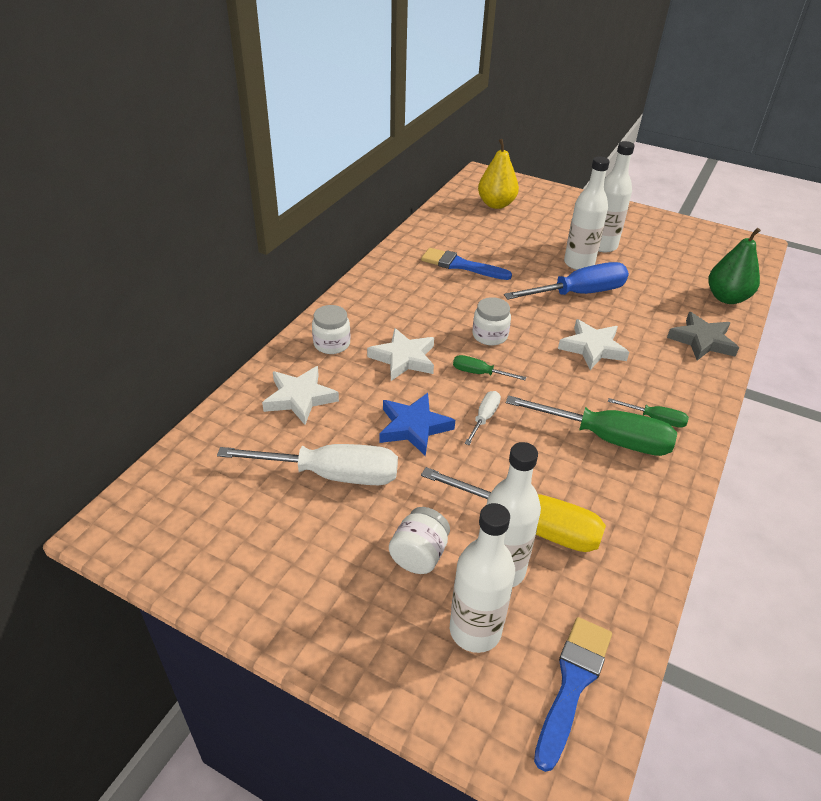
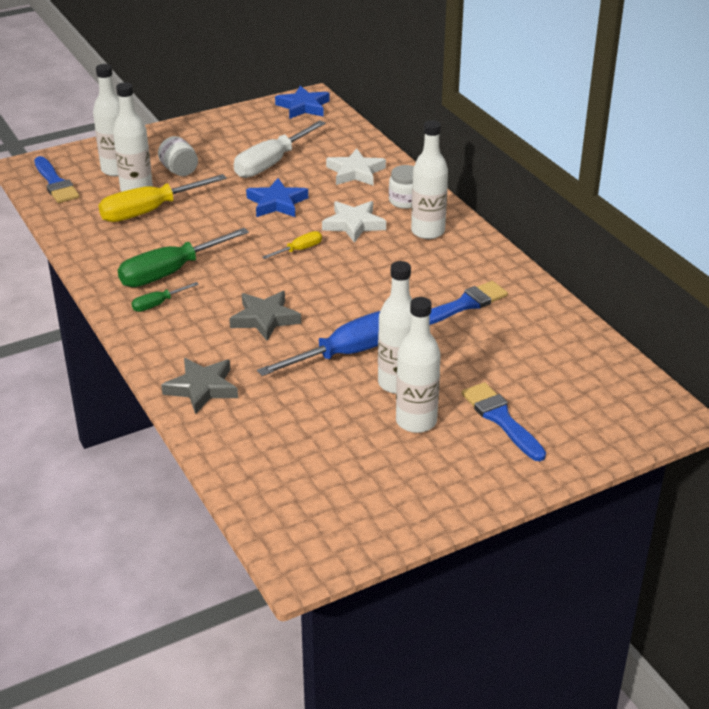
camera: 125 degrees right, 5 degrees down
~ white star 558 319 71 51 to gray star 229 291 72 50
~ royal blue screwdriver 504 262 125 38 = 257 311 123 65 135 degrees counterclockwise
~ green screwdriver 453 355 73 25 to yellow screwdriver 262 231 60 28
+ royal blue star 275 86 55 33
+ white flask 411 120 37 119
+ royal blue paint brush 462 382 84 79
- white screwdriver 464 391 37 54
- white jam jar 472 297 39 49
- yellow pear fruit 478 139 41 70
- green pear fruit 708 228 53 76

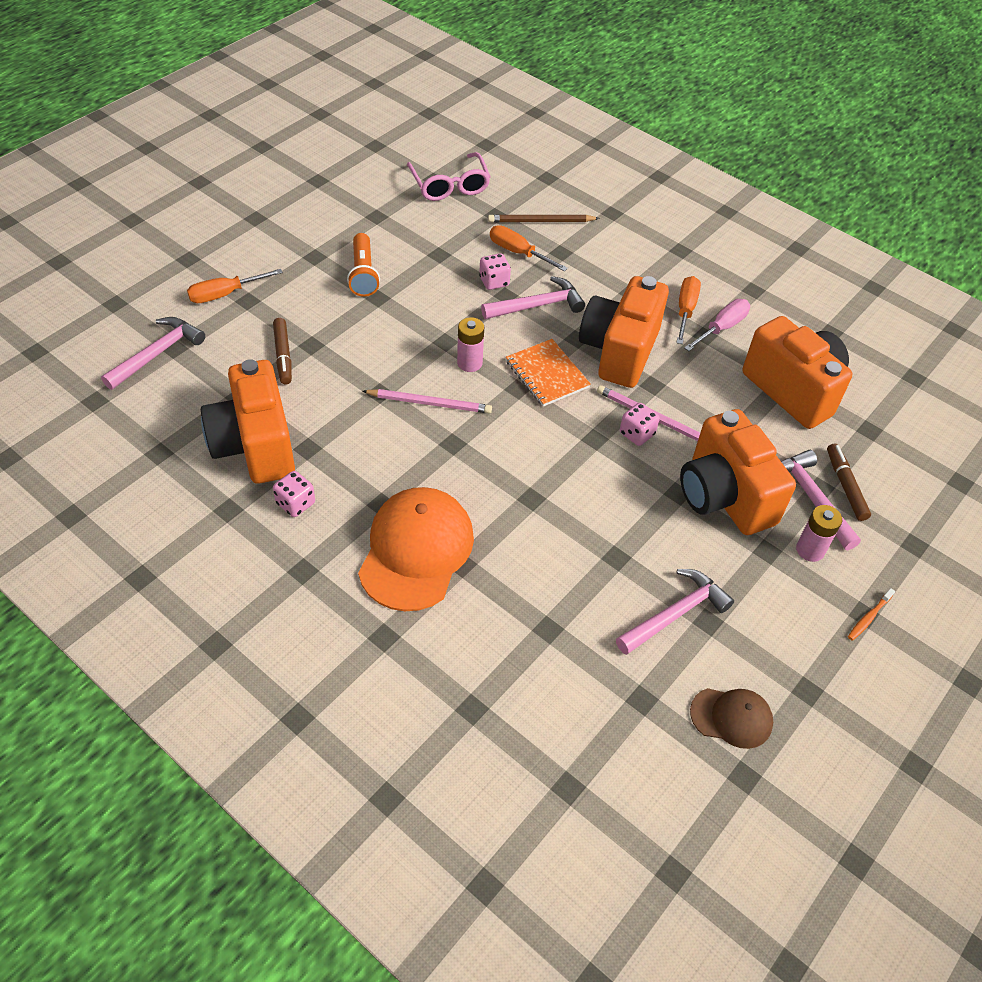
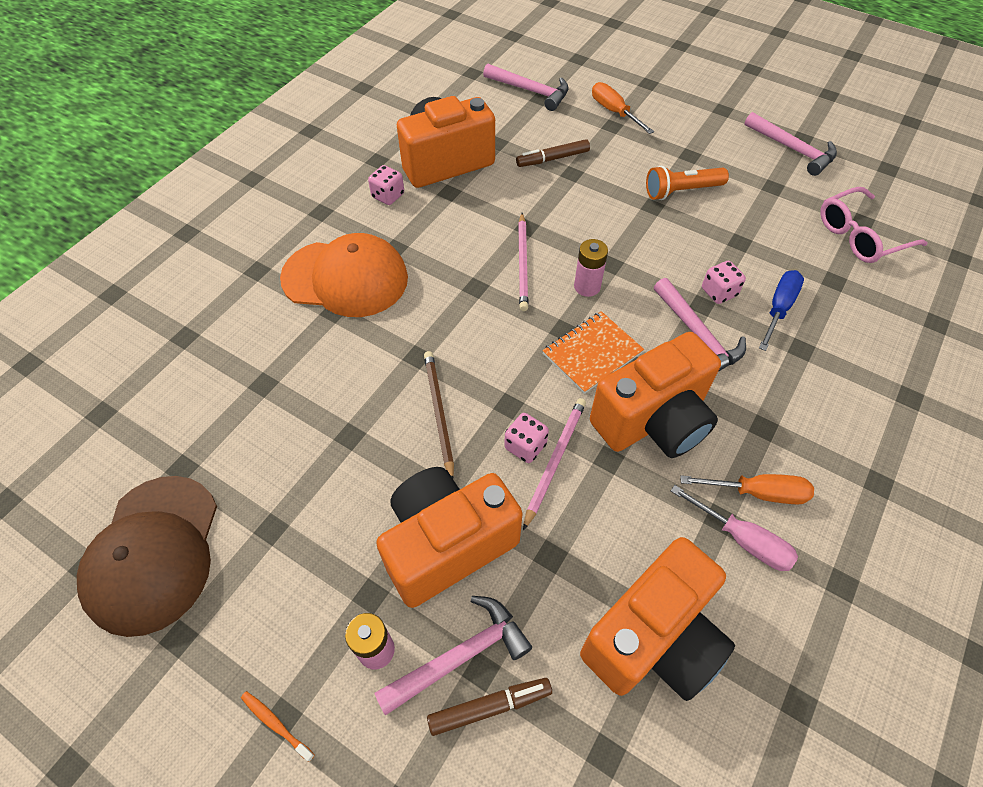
camera: 85 degrees right, 5 degrees up
~ brown baseball cap 690 688 83 61 = 77 476 140 161 x1.88
~ brown lead pencil 488 215 112 7 to 424 351 30 127
~ orange camera 579 276 90 112 = 590 332 131 126 135 degrees clockwise
~ pink claw hammer 616 569 118 86 to 744 112 93 64
~ orange screwdriver 490 225 78 47 to royal blue screwdriver 759 270 45 81

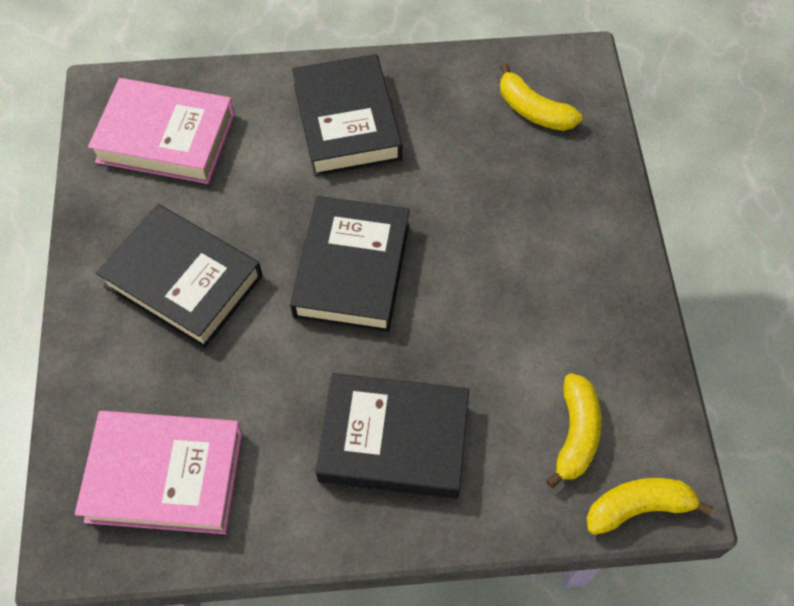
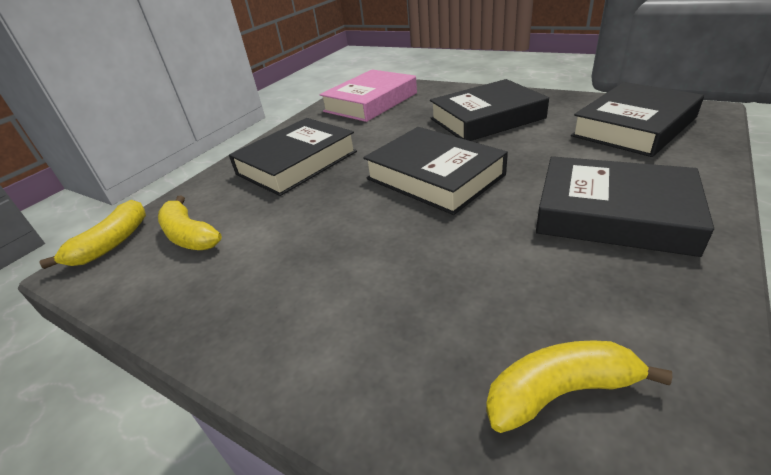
camera: 130 degrees right, 25 degrees down
~ pink book 88 78 147 106 to black book 571 82 133 75

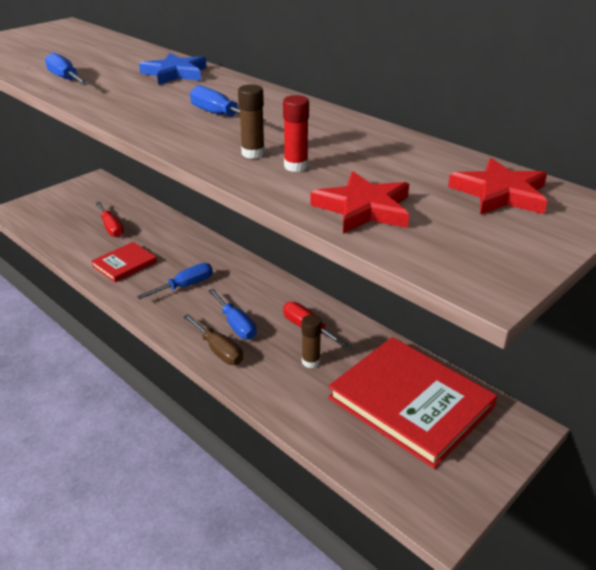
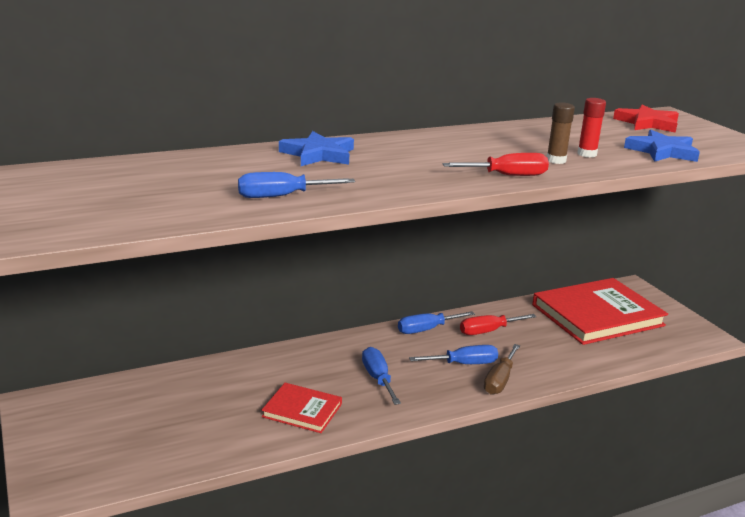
camera: 70 degrees left, 10 degrees down
~ red book 91 242 66 40 = 262 383 80 50 45 degrees counterclockwise
~ royal blue screwdriver 190 85 76 37 to 398 311 77 23
~ red screwdriver 96 202 28 35 to 443 153 106 23
~ brown screwdriver 183 314 60 51 = 484 344 36 51 135 degrees clockwise
~ red star 310 172 99 62 to royal blue star 624 130 76 32
- brown glue stick 302 315 20 53

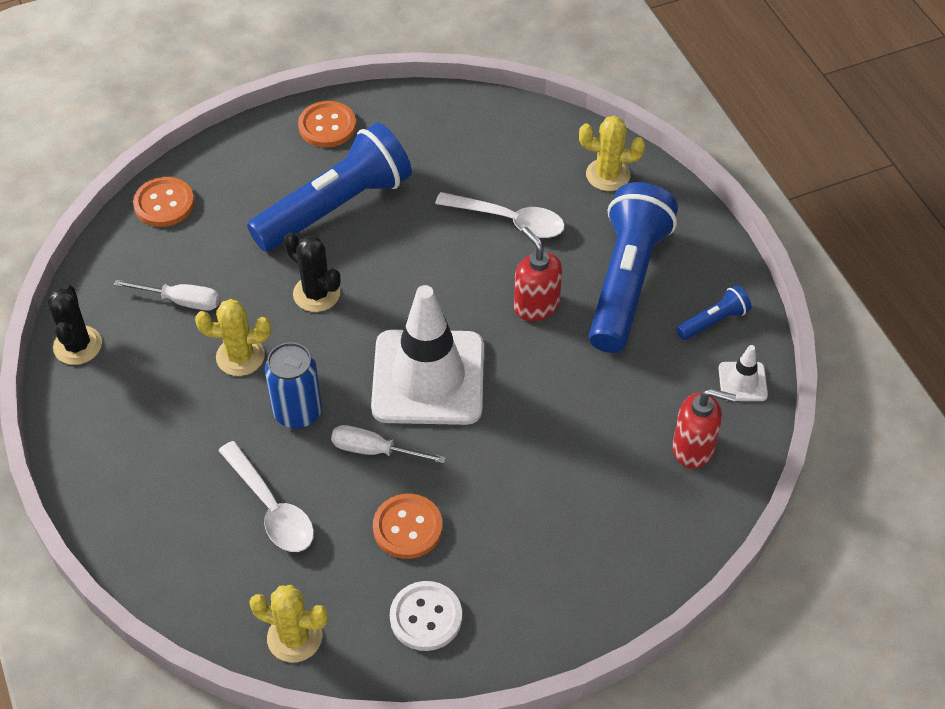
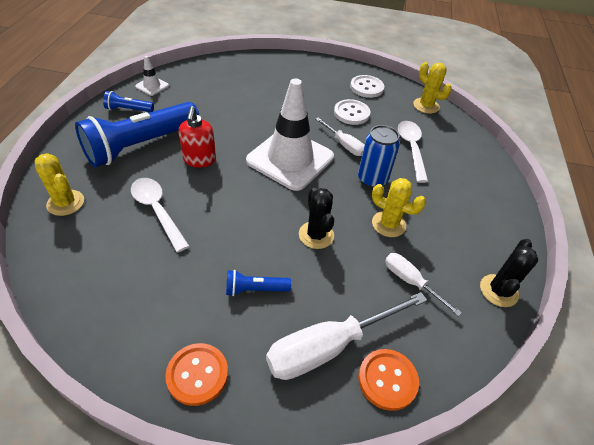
camera: 150 degrees left, 5 degrees down
~ royal blue pocket torch 247 123 165 129 = 226 270 65 26 x0.43
+ white screwdriver 266 292 161 88
~ orange sewing button 373 494 70 65 to white sewing button 334 99 36 26
- red pump bottle 672 388 64 81

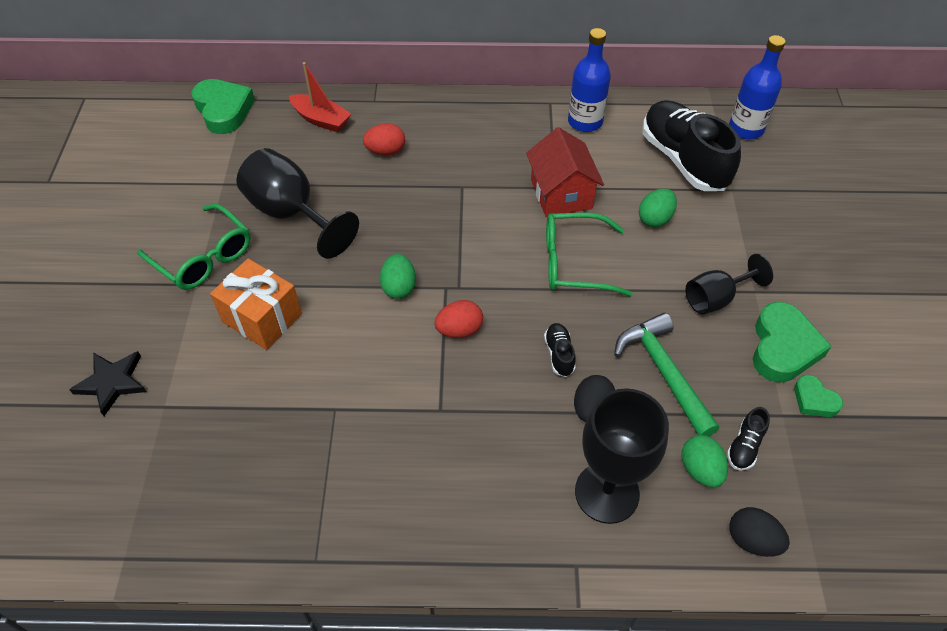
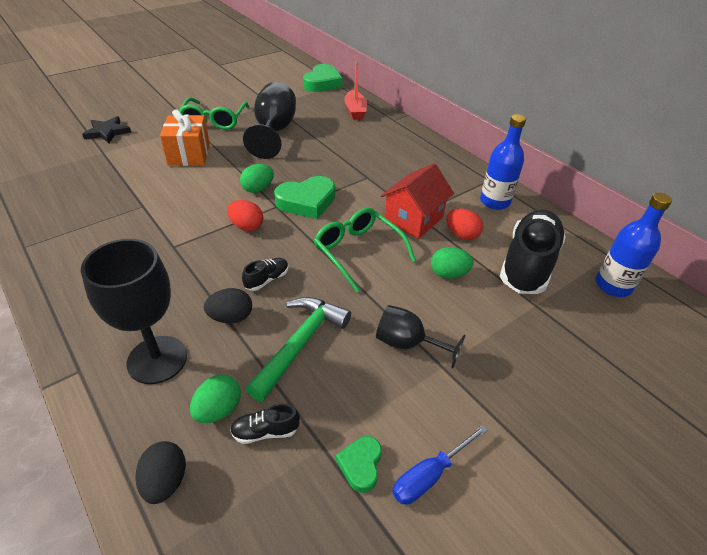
camera: 50 degrees right, 10 degrees down
~ green love heart 753 302 79 80 to 274 176 61 43
+ royal blue screwdriver 392 425 96 80
~ red toy egg 363 123 42 32 to 446 208 37 32

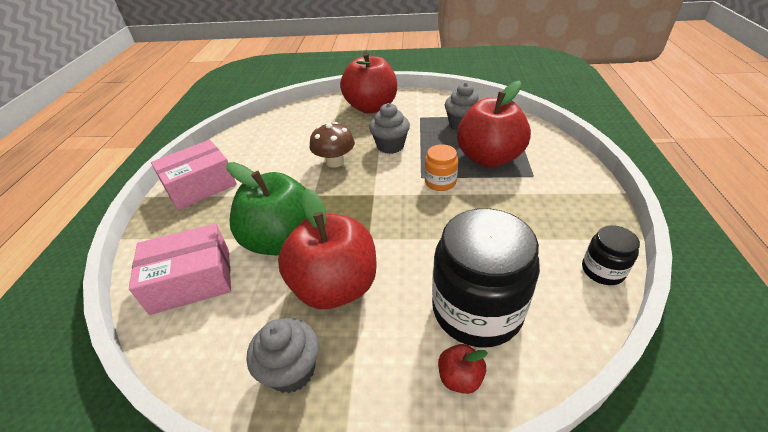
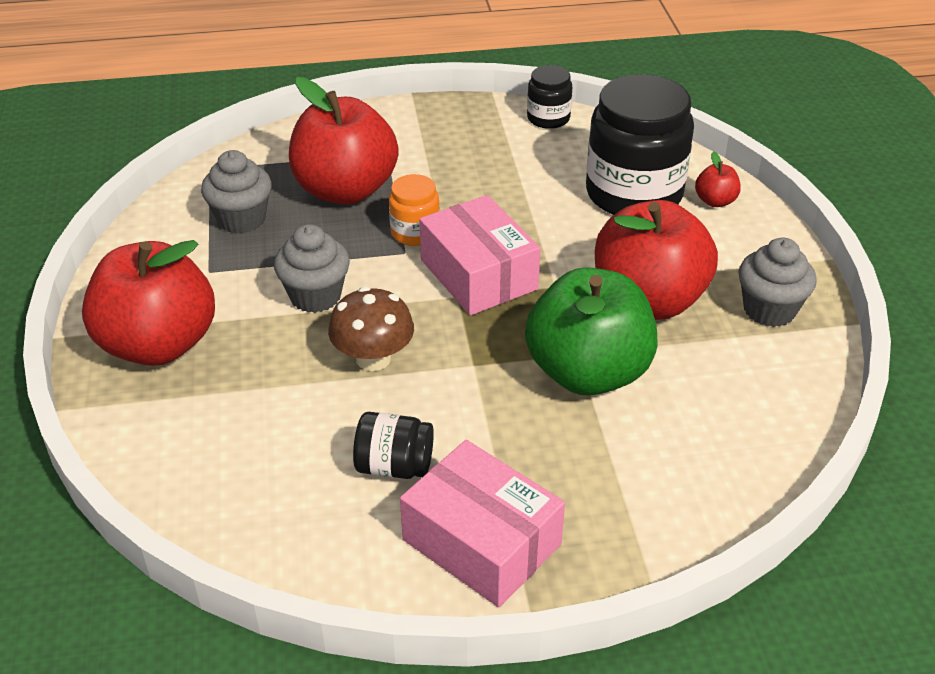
camera: 105 degrees left, 0 degrees up
+ black jam jar 353 412 81 67
~ pink package 129 223 102 92 to 420 195 121 120

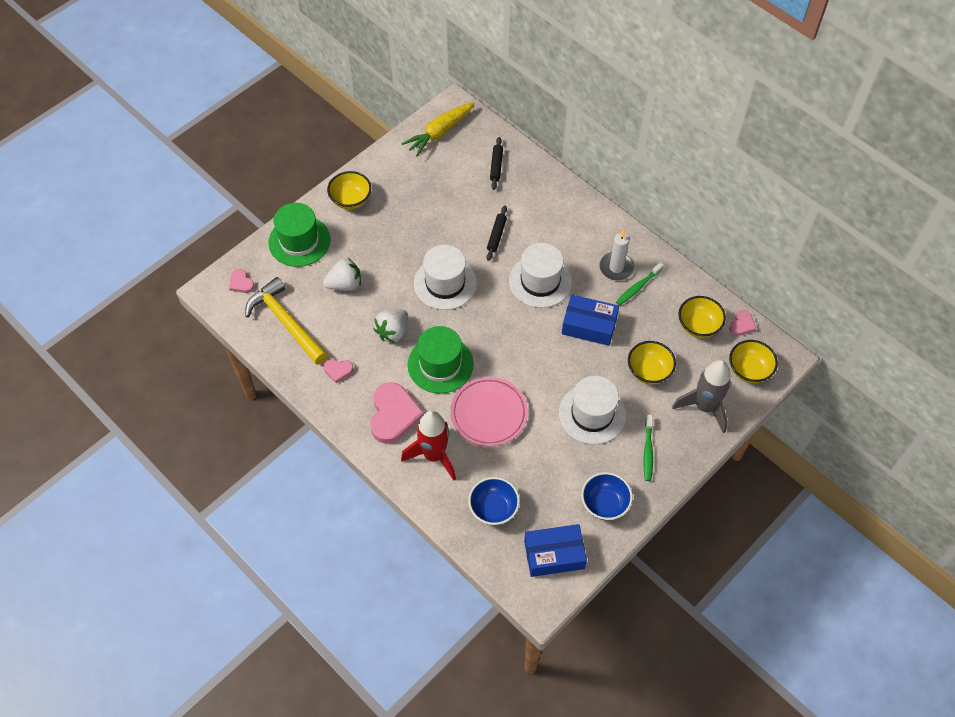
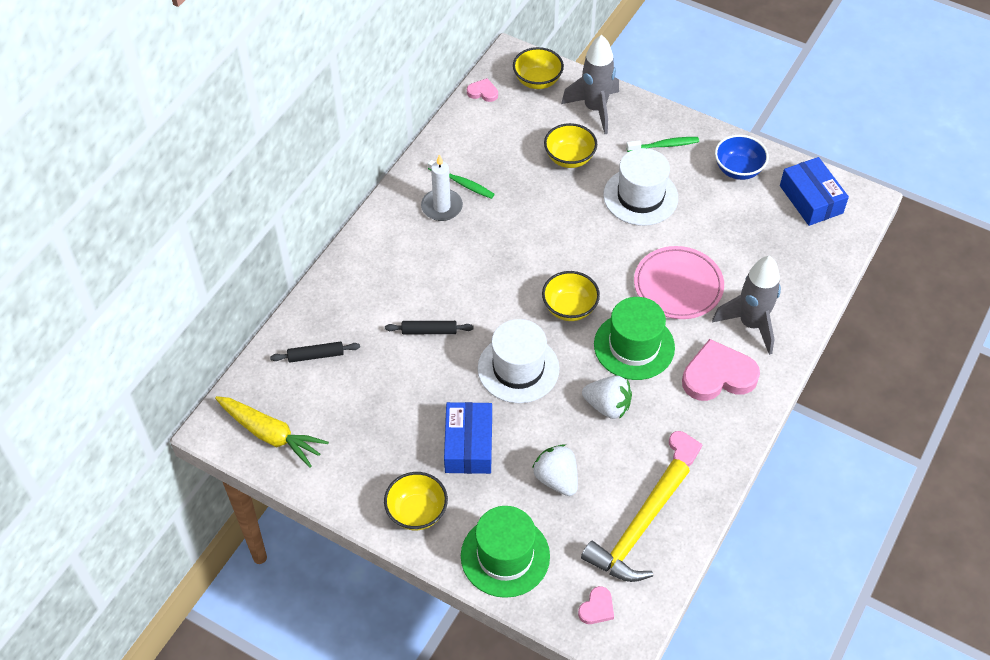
camera: 105 degrees left, 5 degrees down
~ royal blue package 562 294 57 52 to 444 402 48 72
~ yellow bowl 678 296 48 42 to 542 271 58 50
~ red rocket 401 410 55 71 to gray rocket 712 256 69 99
- royal blue bowl 468 477 52 48
- white top hat 509 243 63 65

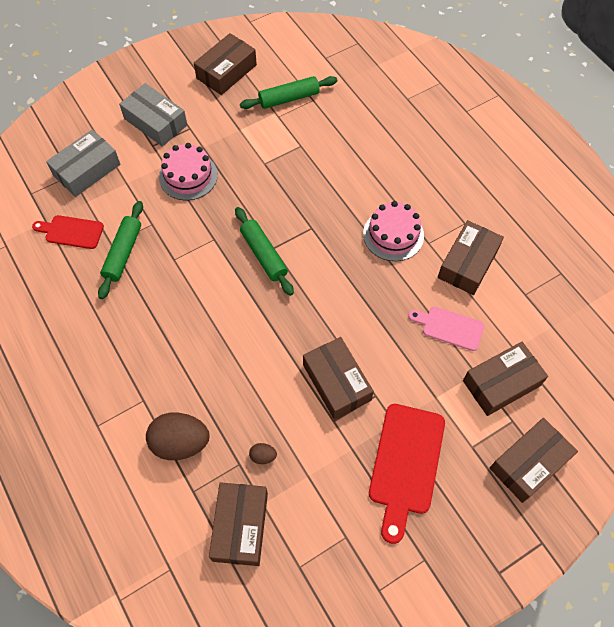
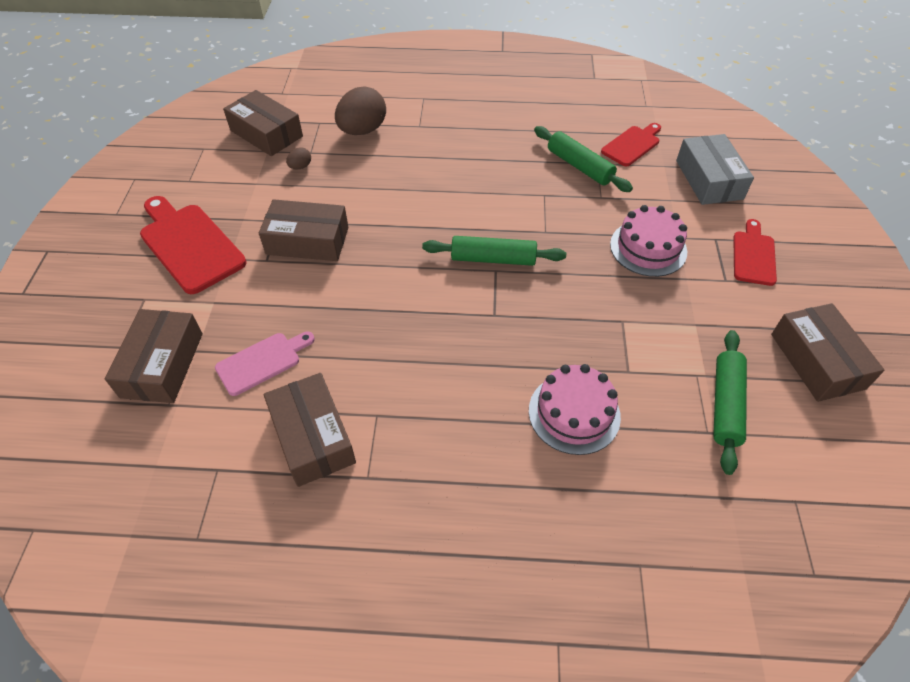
camera: 125 degrees right, 10 degrees down
~ pink cake 363 201 61 60 to 529 364 92 91
~ gray package 119 83 68 64 to red bread board 733 219 44 67
- brown package 489 418 89 85

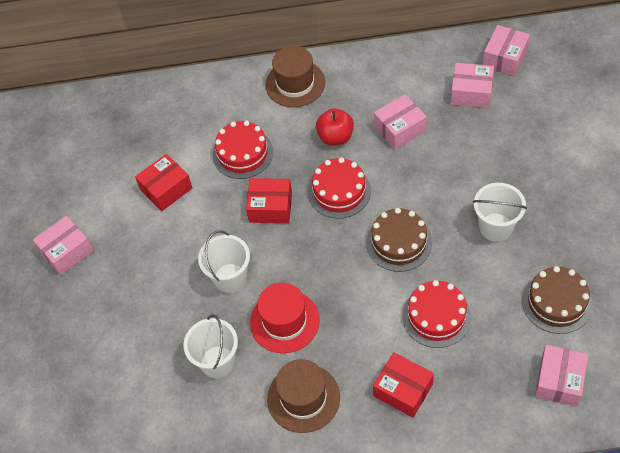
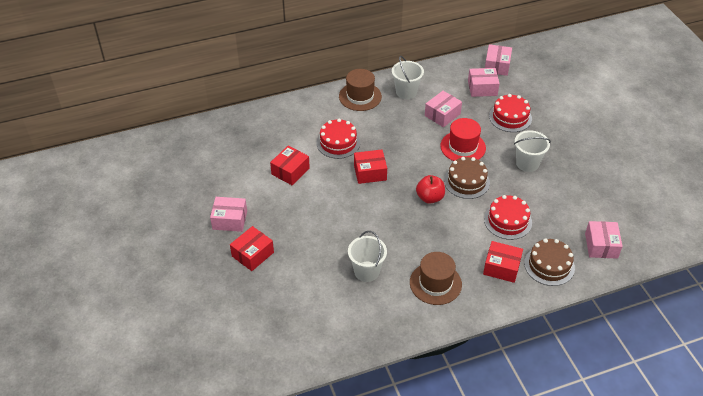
camera: 20 degrees left, 10 degrees down
~ pink package 33 216 61 59 = 210 197 37 35 60 degrees clockwise
+ red package 230 226 44 45
~ white sand bucket 198 230 52 63 to 392 56 32 43
~ red apple fruit 316 108 38 37 to 416 175 29 29
~ red top hat 250 283 70 70 to 440 118 46 43
~ red cake 308 157 63 62 to 489 94 43 38
~ brown cake 522 266 70 68 to 524 238 51 48

